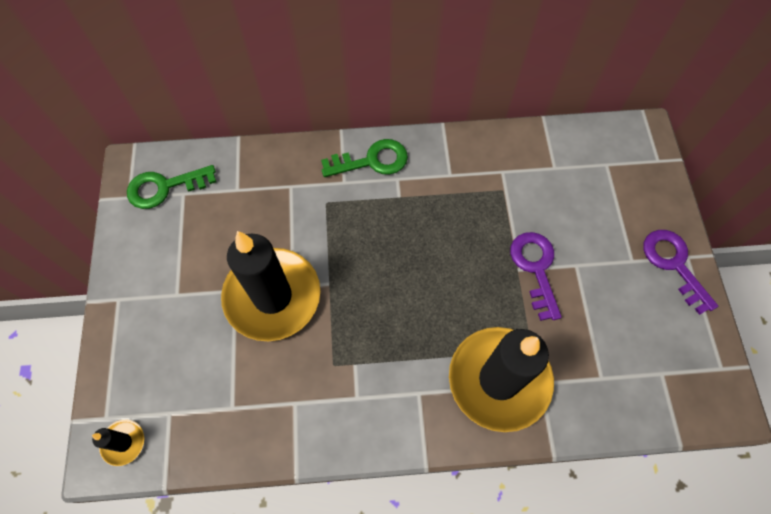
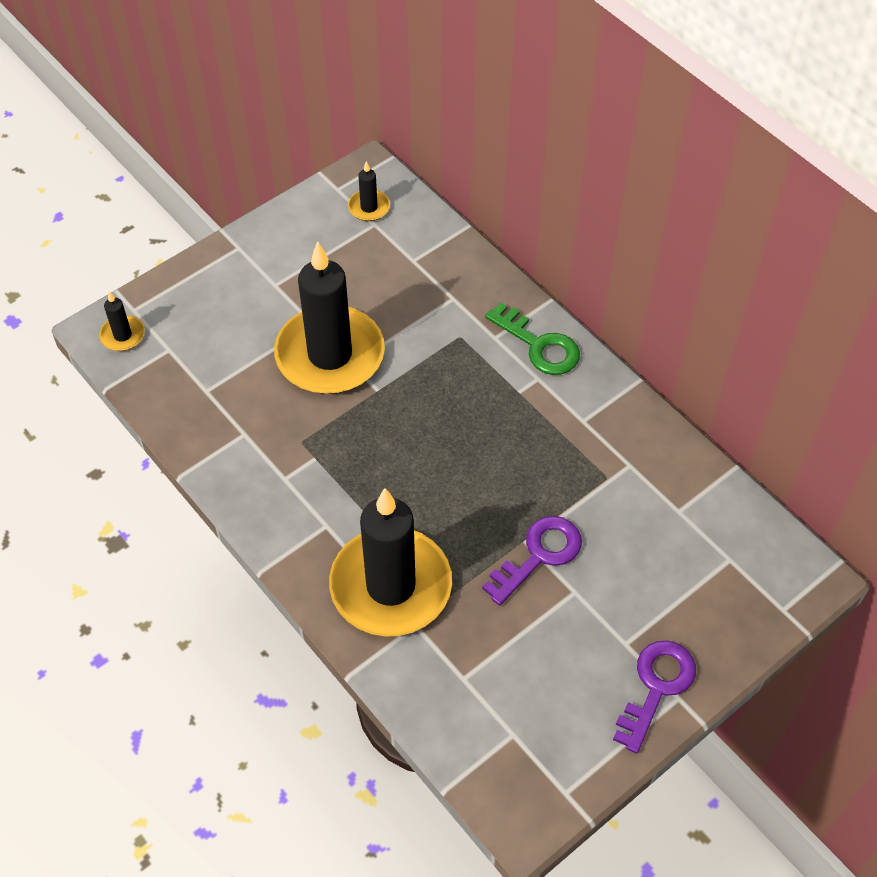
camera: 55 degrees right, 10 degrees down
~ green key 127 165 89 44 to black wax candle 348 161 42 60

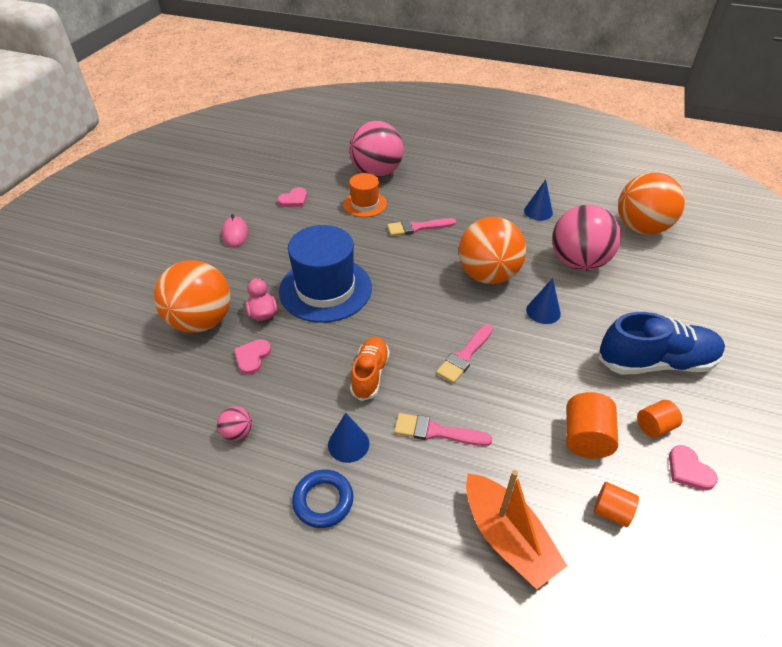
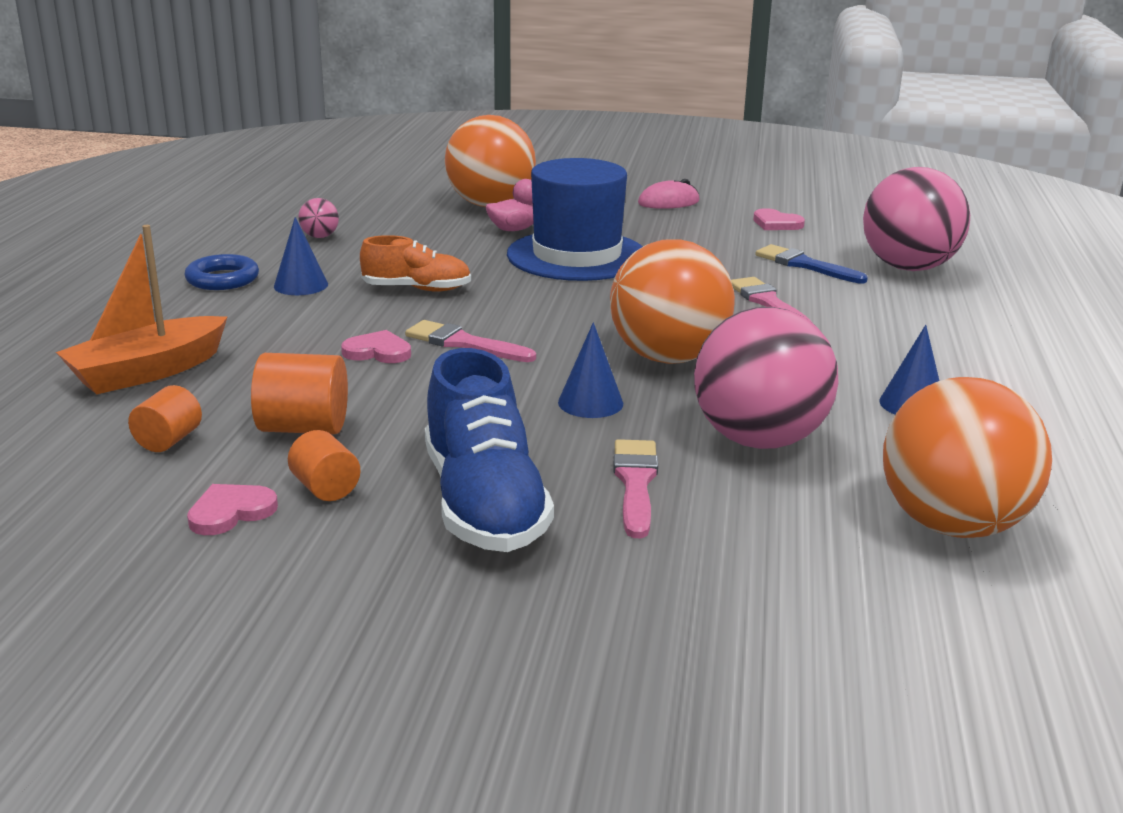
camera: 80 degrees right, 20 degrees down
~ pink love heart 234 339 37 36 to 341 330 70 33
~ pink paint brush 394 413 98 33 to 614 439 44 99
~ orange top hat 343 173 44 44 to royal blue paint brush 756 244 112 40

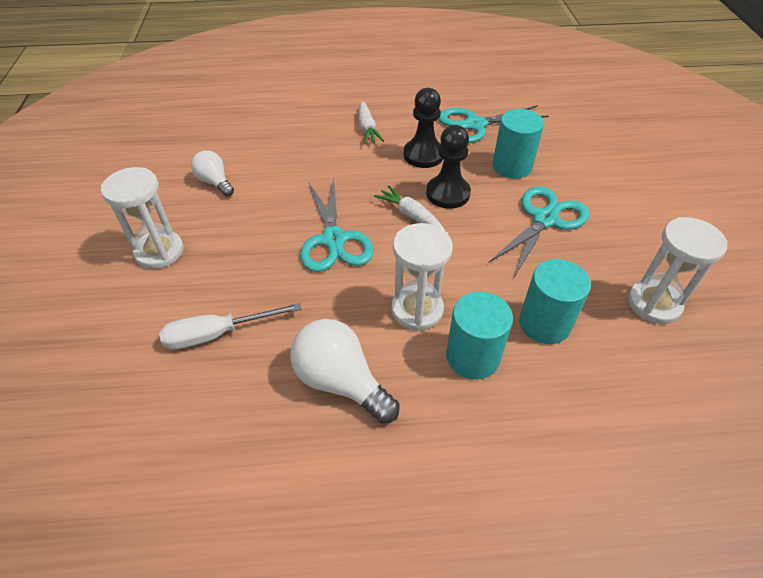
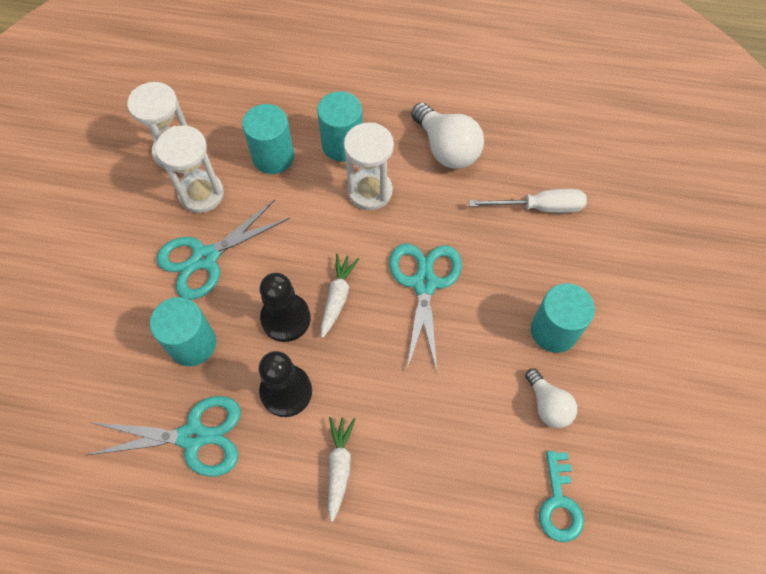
camera: 165 degrees left, 15 degrees up
~ white hourglass 101 167 83 102 to 155 125 69 88
~ white carrot 374 185 71 46 = 321 253 38 85 135 degrees counterclockwise
+ aqua solid cylinder 531 283 64 70
+ aqua key 539 451 45 91

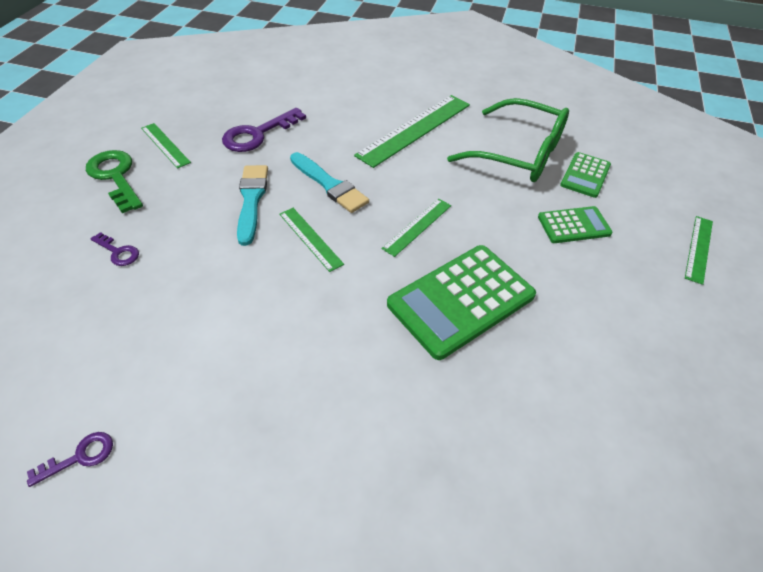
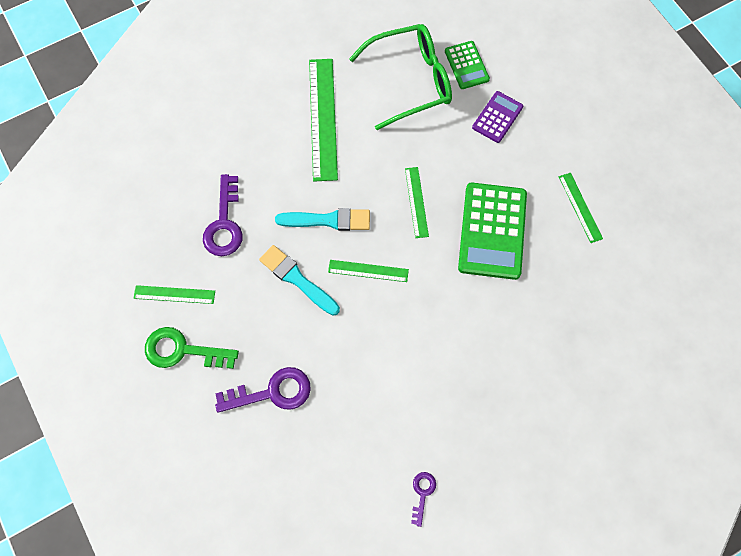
camera: 45 degrees left, 20 degrees up
~ purple key 90 232 49 34 = 215 367 96 46 x1.90
~ green calculator 538 206 75 37 to purple calculator 472 91 51 52
~ green straightedge 685 216 28 69 to 559 173 44 70

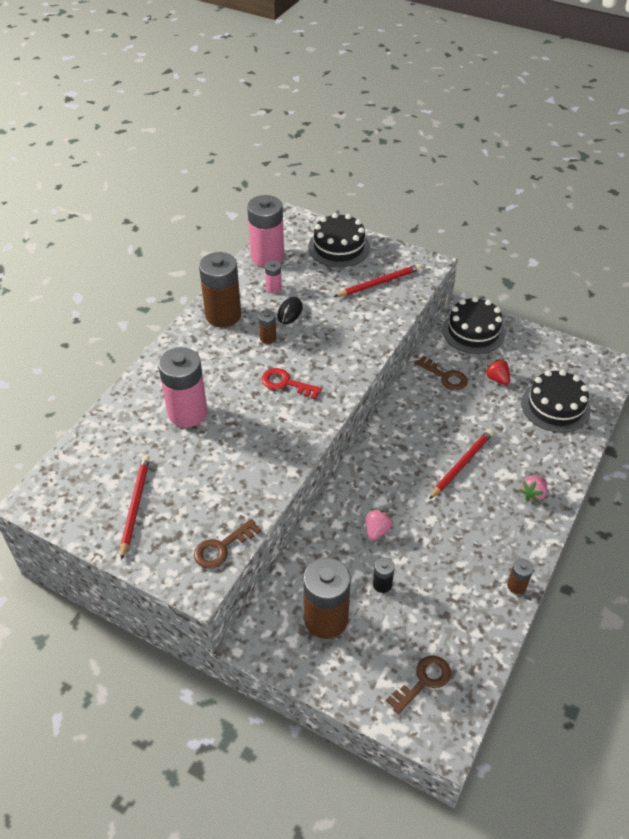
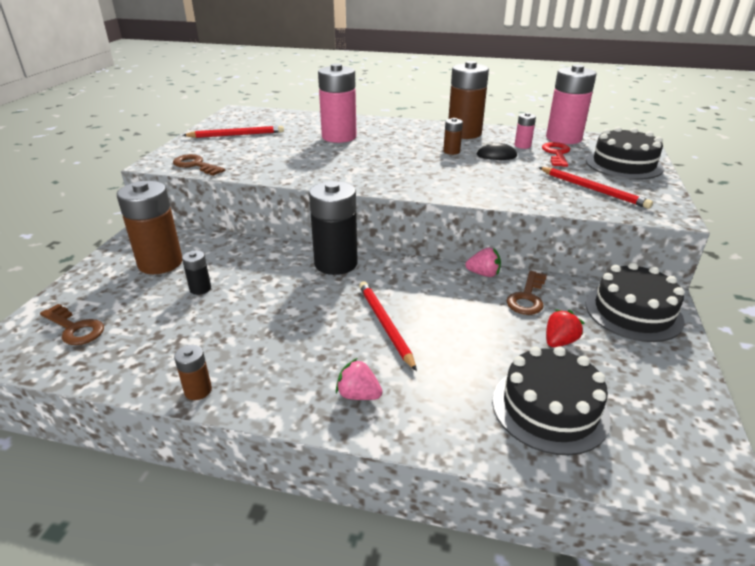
camera: 75 degrees right, 15 degrees down
+ black power cell 309 181 49 94
~ red lead pencil 429 429 64 70 = 359 281 58 90 135 degrees counterclockwise
~ pink toy strawberry 366 509 27 32 to 465 247 36 30
~ red key 262 368 60 31 to 542 142 28 25

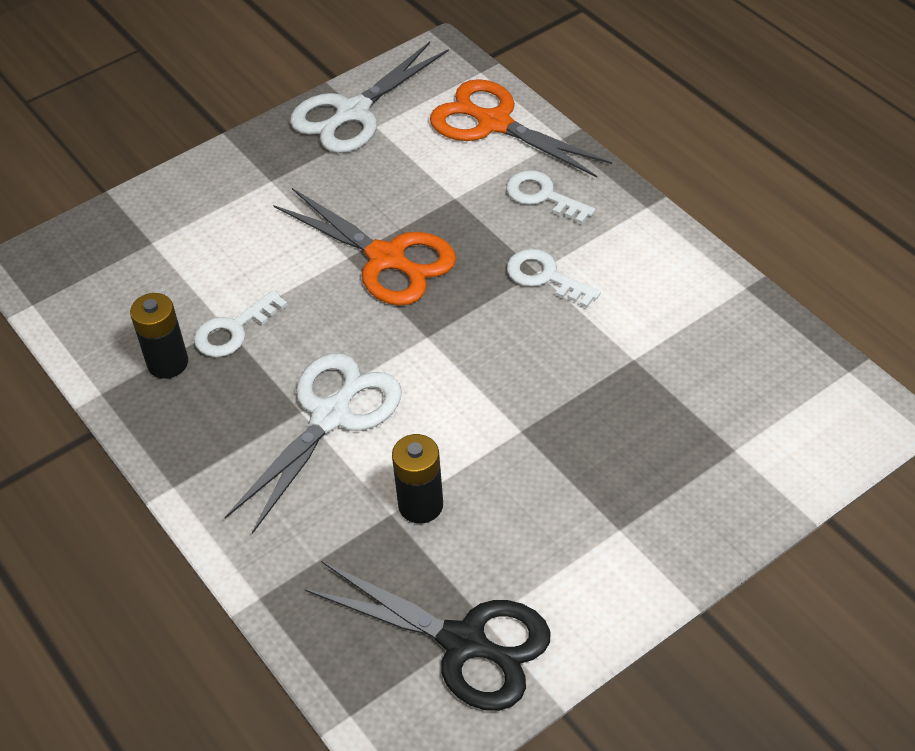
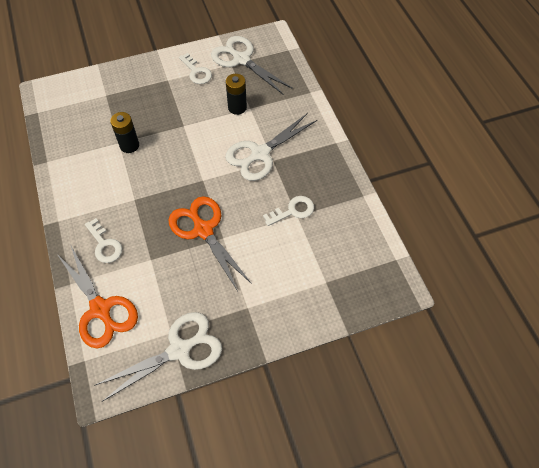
camera: 165 degrees left, 10 degrees up
~ black power cell 130 293 58 86 to 110 112 29 41
~ white key 507 249 94 59 to 179 53 33 31
~ black pair of scissors 305 561 246 150 to white pair of scissors 211 36 82 58

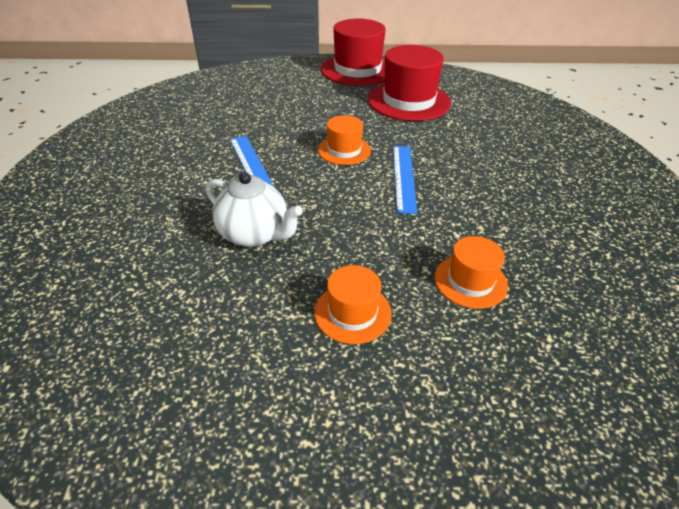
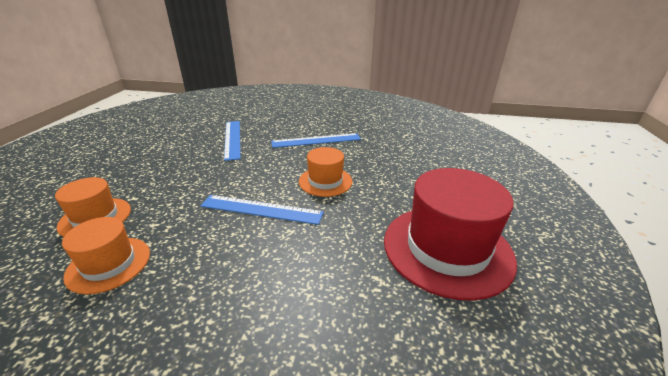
camera: 100 degrees right, 10 degrees down
~ orange top hat 314 265 78 79 to 62 217 88 77
~ white tea pot 206 172 97 75 to royal blue straightedge 224 121 17 40
- red top hat 321 18 65 68

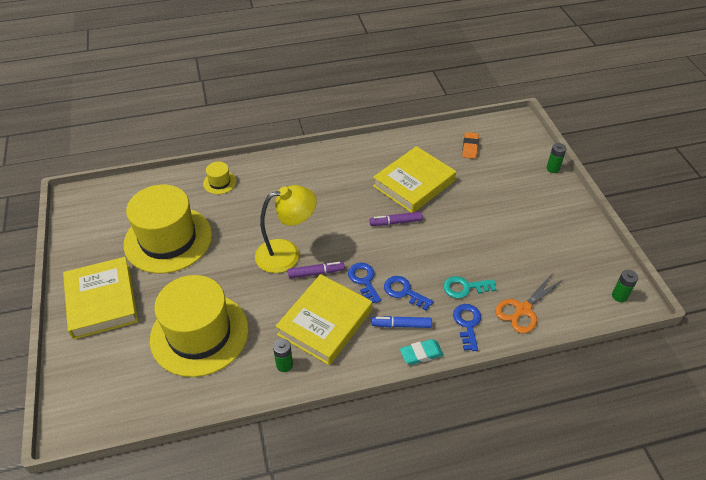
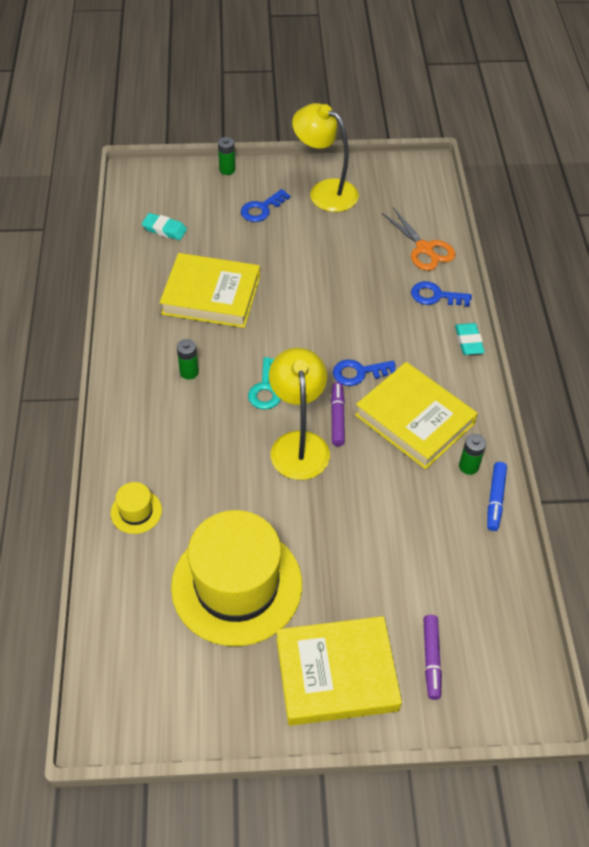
camera: 80 degrees left, 5 degrees up
~ orange eraser 462 132 17 27 to aqua eraser 142 213 45 27
~ yellow book 373 146 83 67 = 160 253 100 75 45 degrees counterclockwise
~ green power cell 612 270 26 32 to 177 339 22 41
~ royal blue key 384 276 50 34 to 241 189 50 33
~ aqua key 443 276 53 22 to 248 357 33 53
+ yellow desk lamp 292 103 67 109
~ purple marker 370 212 53 14 to 423 615 19 85
~ royal blue marker 371 316 61 12 to 487 462 20 69
- yellow top hat 150 275 99 102

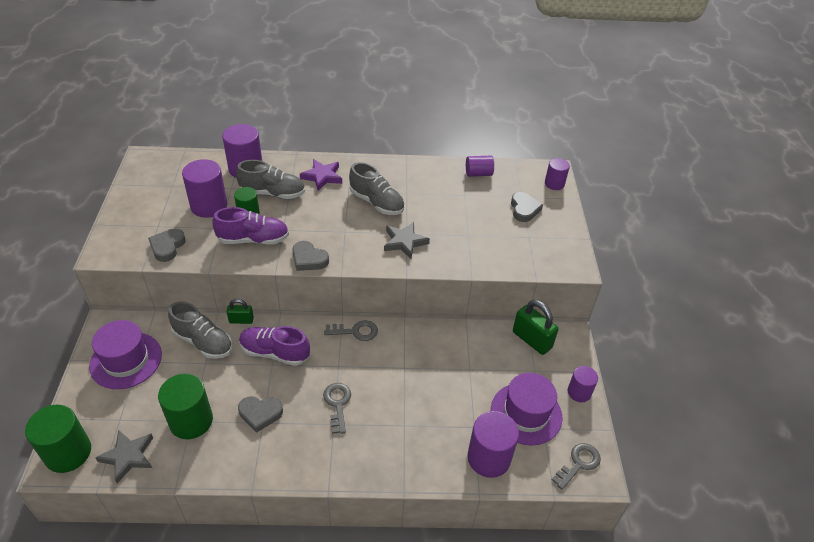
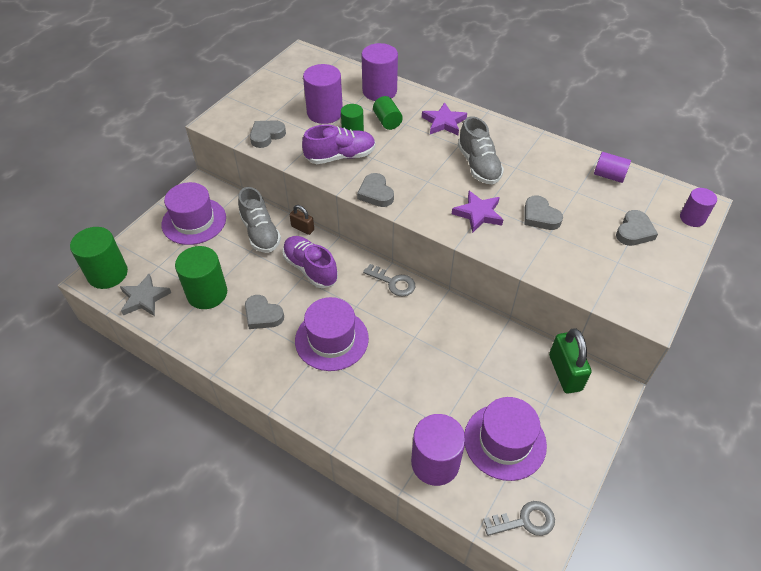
camera: 35 degrees right, 5 degrees up
~ green lock 227 299 27 25 to brown lock 290 205 24 30
~ gray key 323 383 28 51 to purple top hat 295 297 74 74
~ purple shoe 212 207 77 38 = 302 125 74 39 45 degrees counterclockwise
~ gray shoe 236 160 69 39 to green solid cylinder 373 96 30 34
~ gray star 384 222 46 37 to purple star 452 191 51 42
+ gray love heart 525 196 38 34
- purple solid cylinder 568 366 30 36

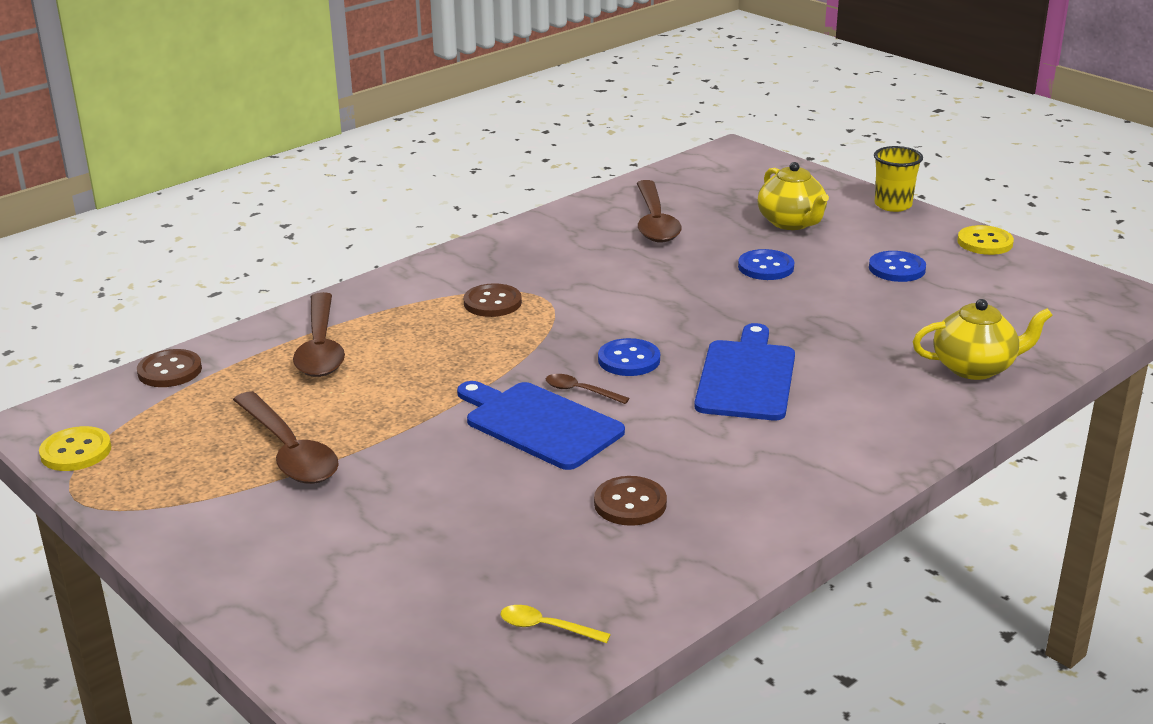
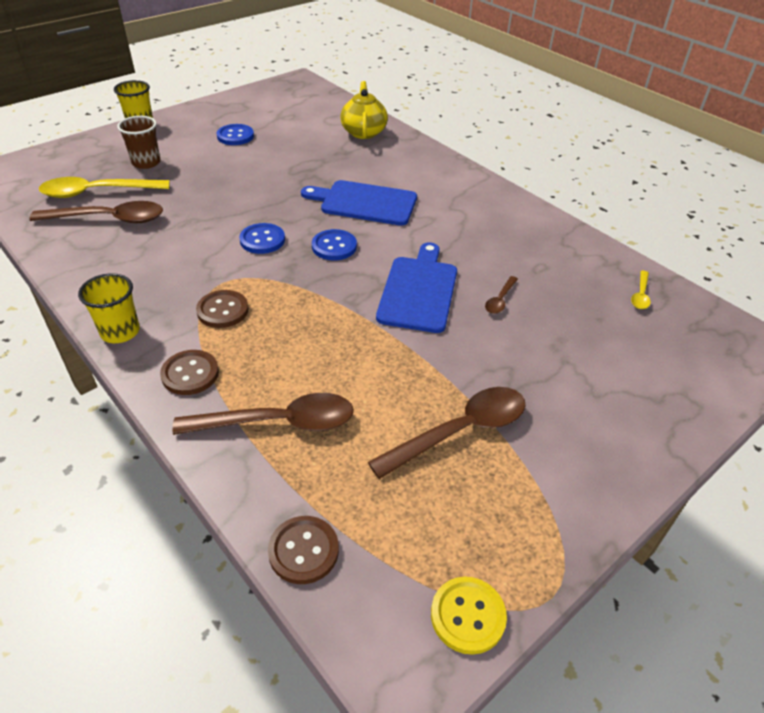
camera: 90 degrees left, 15 degrees up
+ yellow spoon 39 177 131 21
+ yellow tumbler 78 273 62 70
~ yellow tea pot 757 162 72 68 to brown tumbler 117 116 44 53
~ brown sewing button 594 476 73 50 to 160 350 59 45
~ royal blue sewing button 738 249 56 31 to 239 223 46 31
~ royal blue bread board 457 381 168 89 = 376 242 81 91 150 degrees clockwise
~ brown spoon 546 374 84 30 to 485 276 33 38
- yellow sewing button 957 225 57 30

